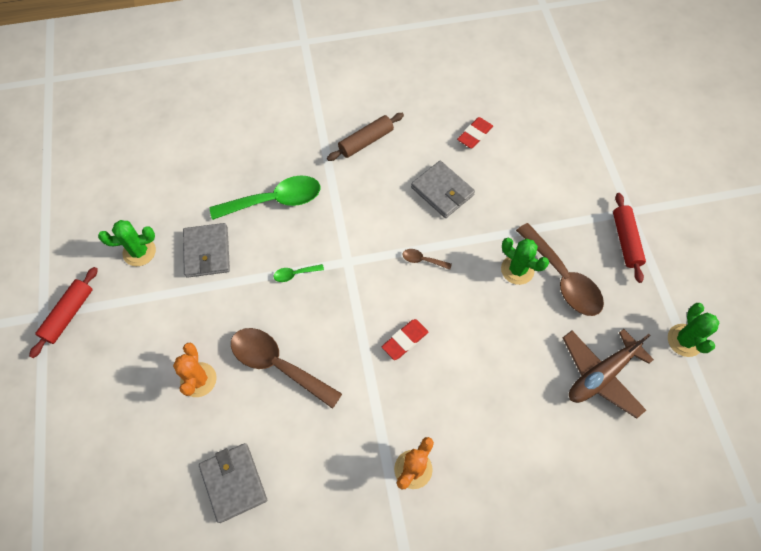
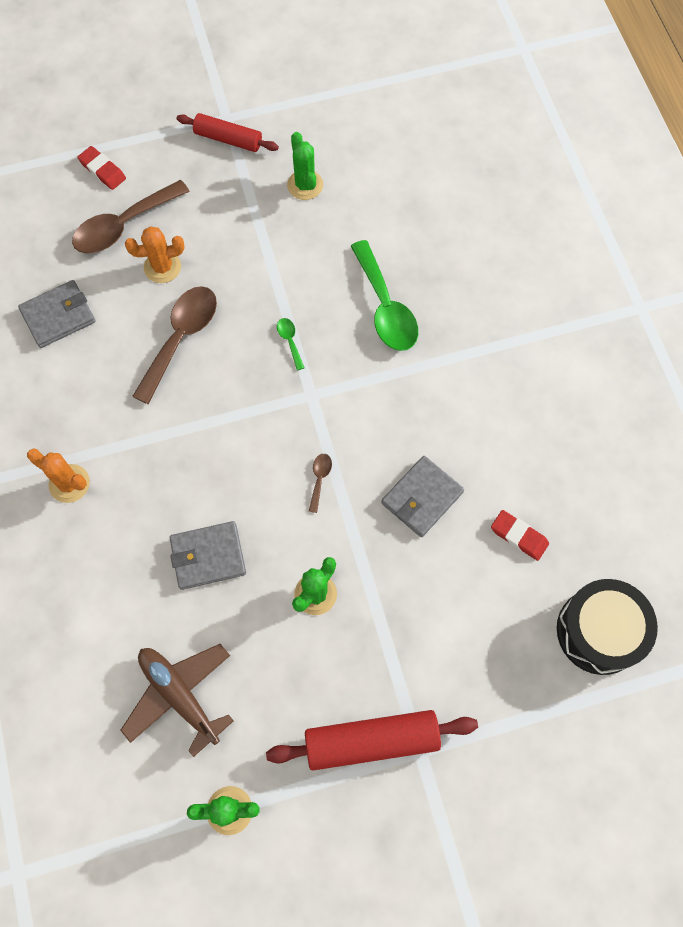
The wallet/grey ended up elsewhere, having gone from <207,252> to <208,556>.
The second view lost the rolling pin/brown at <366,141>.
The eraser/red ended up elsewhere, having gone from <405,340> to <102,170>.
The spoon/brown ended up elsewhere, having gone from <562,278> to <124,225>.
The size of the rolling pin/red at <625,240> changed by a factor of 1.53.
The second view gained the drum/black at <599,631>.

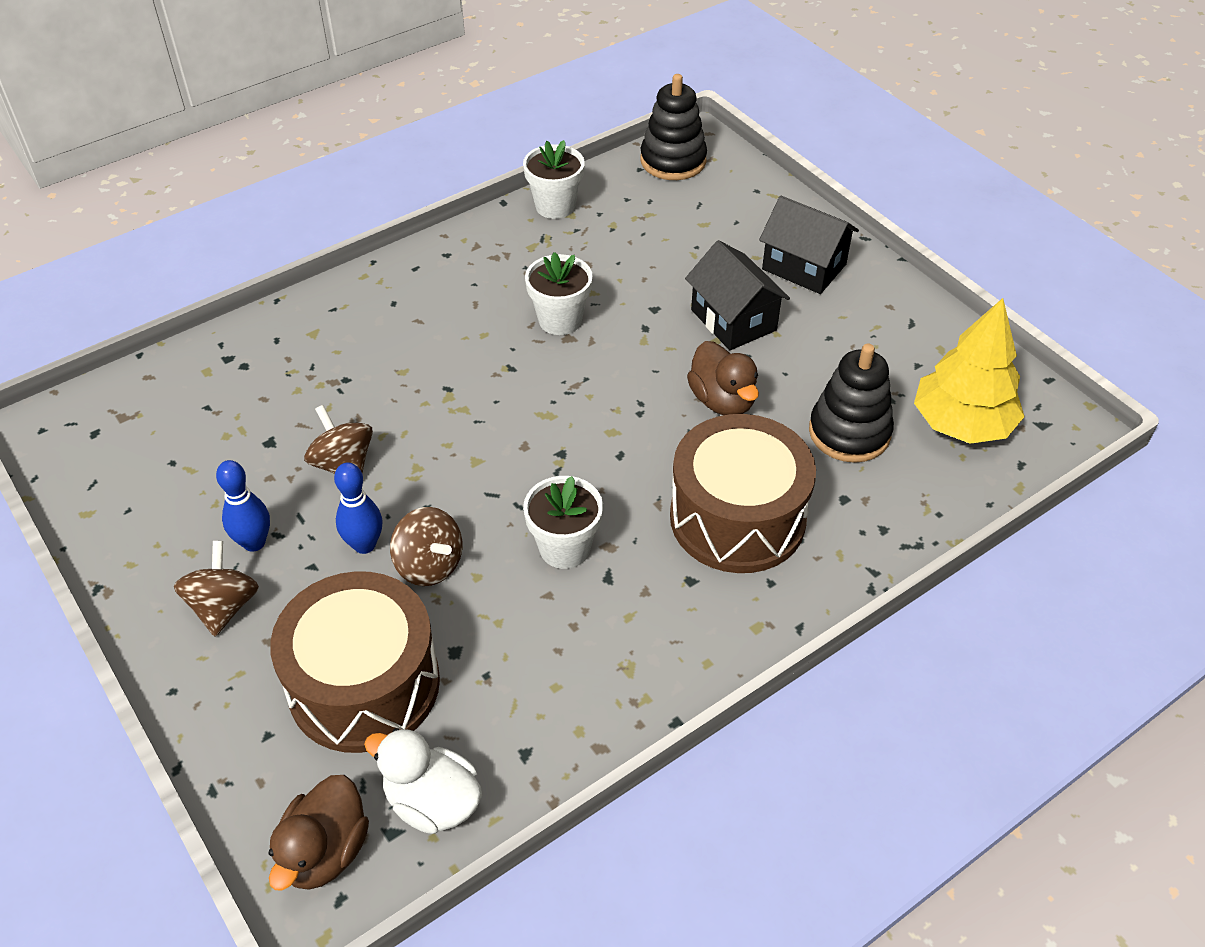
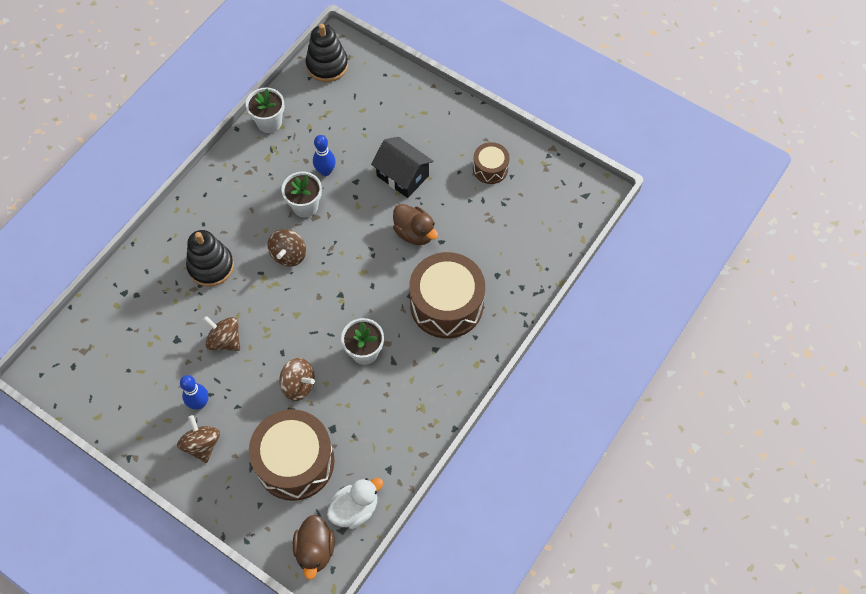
The bowling pin/blue ended up elsewhere, having gone from <364,545> to <325,171>.
The duck/white at <432,802> ended up facing another way, 135 degrees clockwise from before.
The second view lost the house/black at <804,267>.
The stacking toy/black ended up elsewhere, having gone from <849,432> to <211,266>.
The second view lost the tree/yellow at <961,424>.
The second view gained the spinning top/brown at <289,255>.
The second view gained the drum/brown at <490,168>.

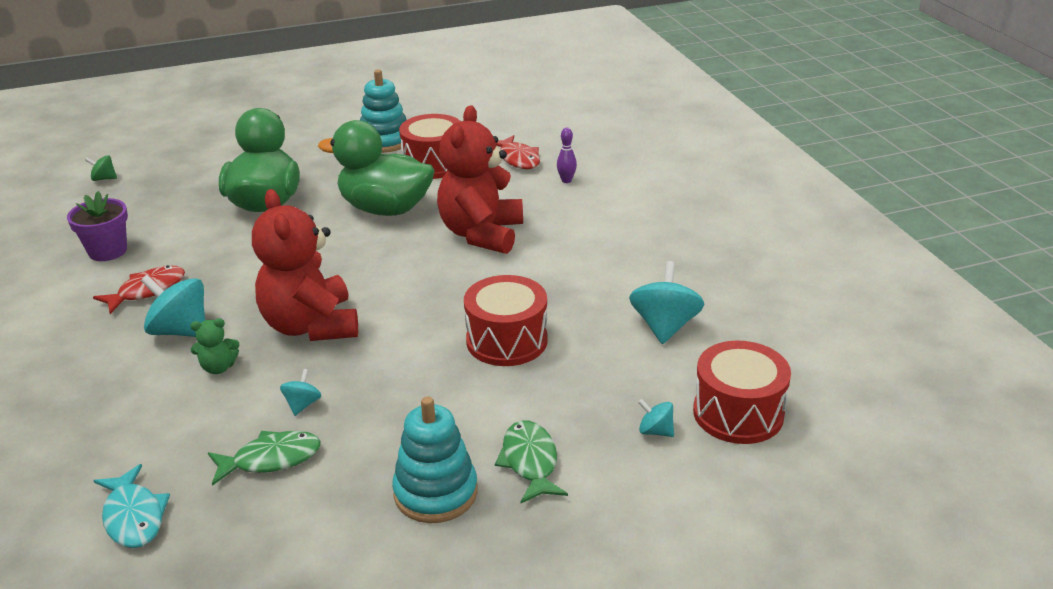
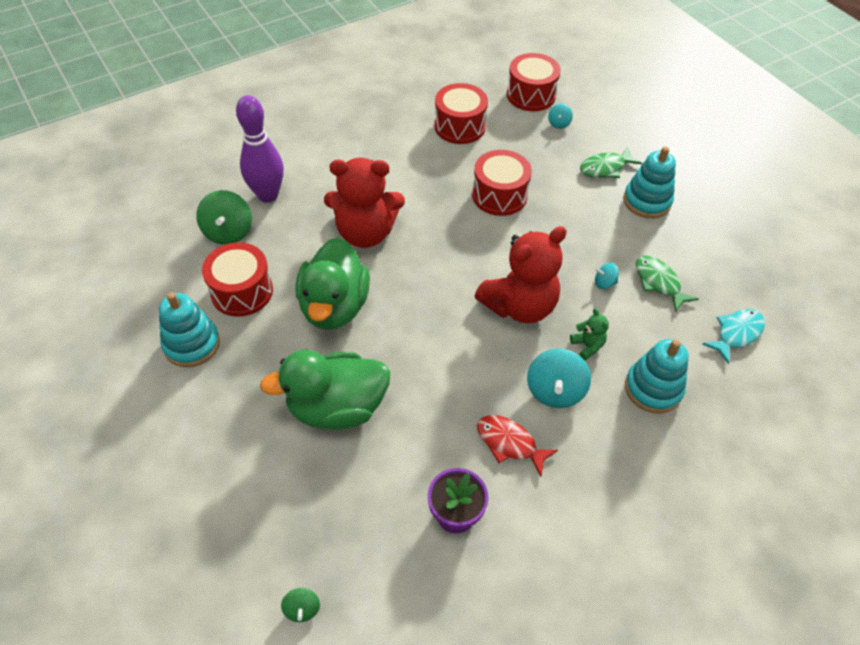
Where the fish/red stood at <518,159>, the spinning top/green came to stand at <228,232>.
The size of the bowling pin/purple at <566,180> changed by a factor of 2.38.
Where the spinning top/turquoise stood at <664,326>, the drum/red came to stand at <459,126>.
The second view gained the stacking toy/turquoise at <653,388>.

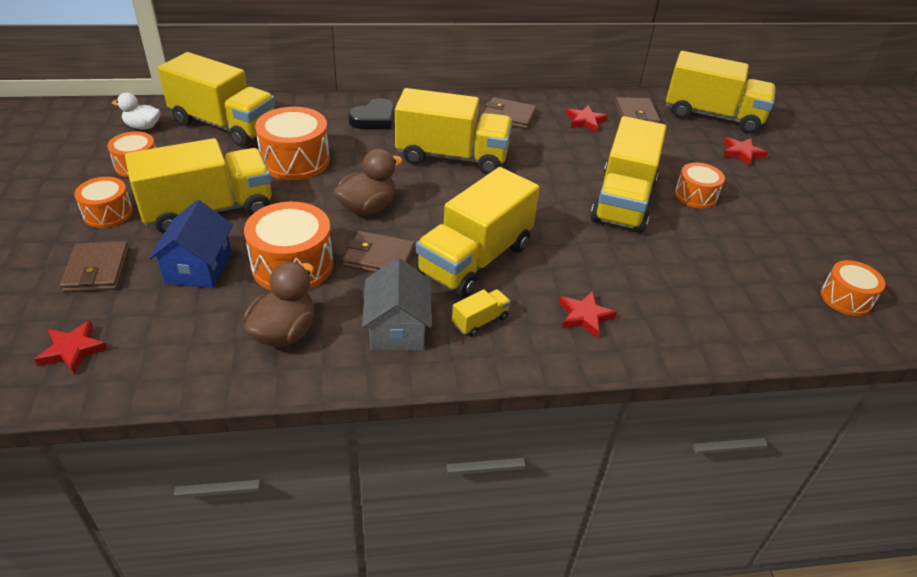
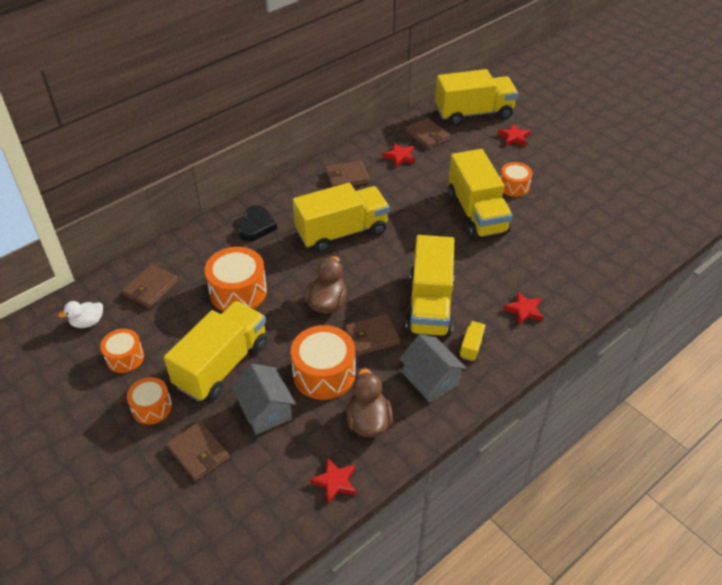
The star/red ended up elsewhere, having gone from <73,350> to <335,482>.
What was the house/blue at <199,267> turned into the house/grey at <265,410>.
Where the truck/yellow stood at <224,125>, the wallet/brown came to stand at <151,288>.
The second view lost the drum/orange at <845,298>.

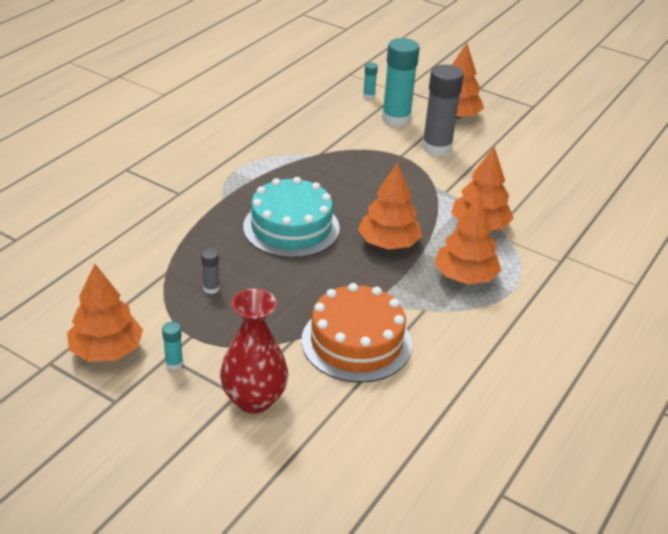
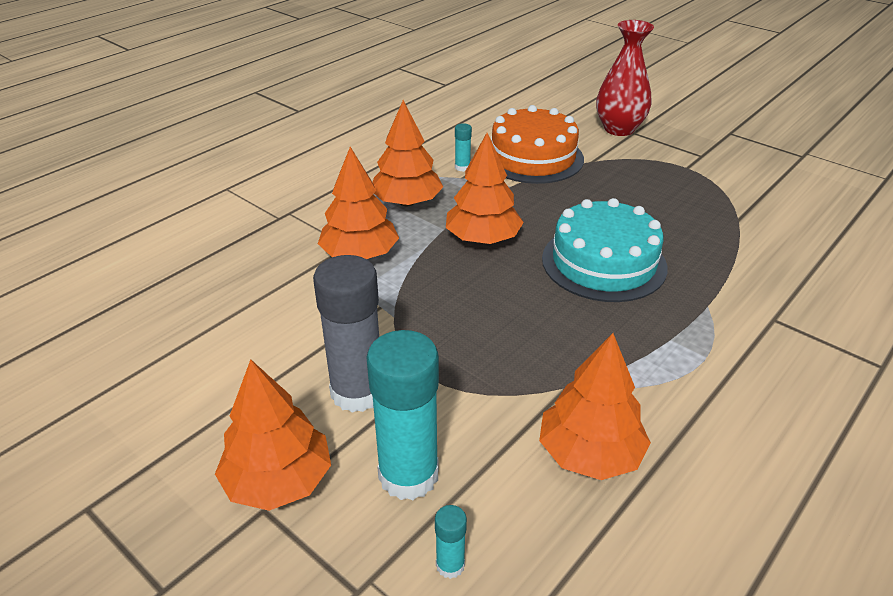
The tree/orange ended up elsewhere, having gone from <106,350> to <589,453>.
The glue stick/turquoise ended up elsewhere, having gone from <174,363> to <462,167>.
The second view lost the glue stick/grey at <211,288>.

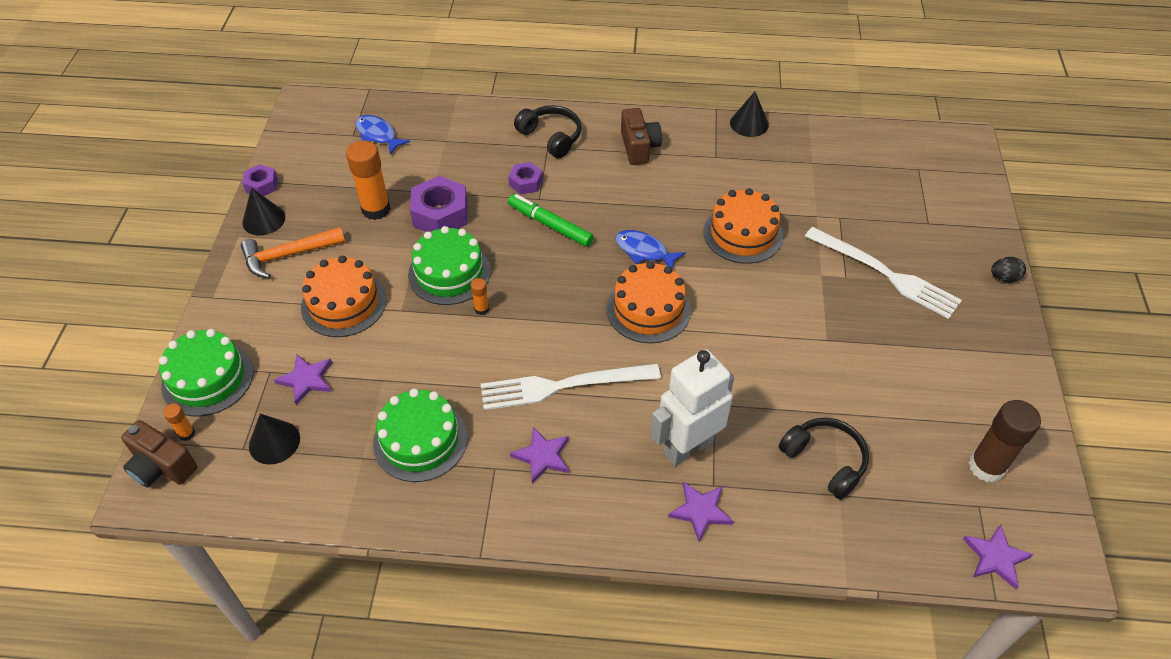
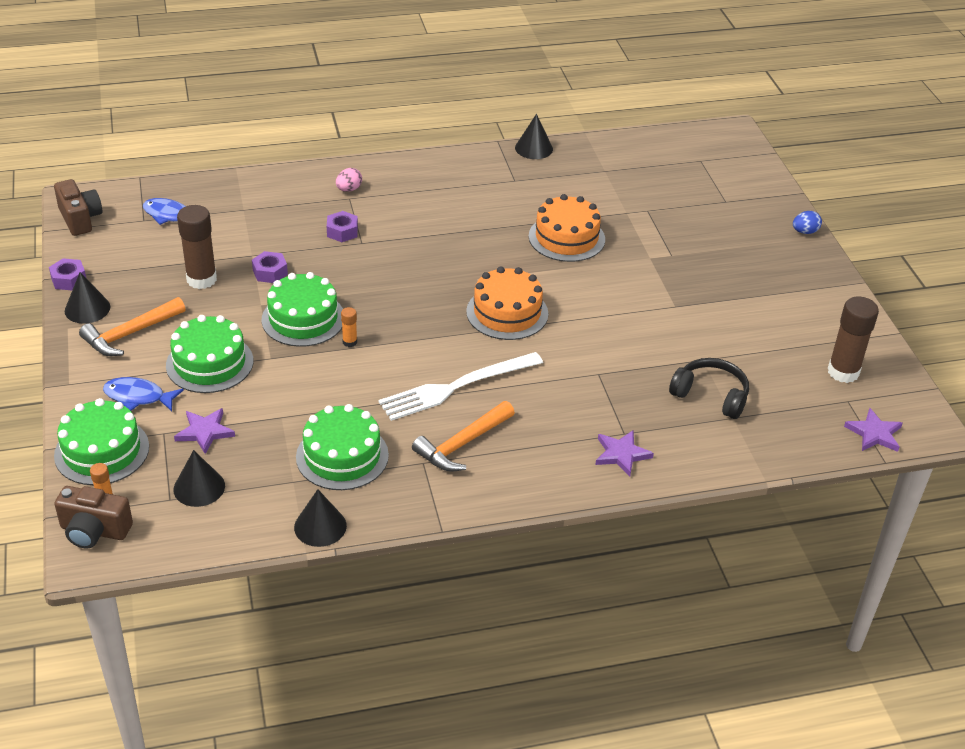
What was the cake/orange at <344,303> turned into the cake/green at <209,363>.
What was the glue stick/orange at <376,209> turned into the glue stick/brown at <201,279>.
The size of the nut/purple at <440,214> changed by a factor of 0.57.
The second view lost the marker/green at <550,225>.
Where the star/purple stood at <542,456>, the hammer/orange came to stand at <462,444>.
Where the headphones/black stood at <551,137>, the egg/pink came to stand at <349,189>.
The fish/blue ended up elsewhere, having gone from <644,251> to <138,397>.
The camera/brown ended up elsewhere, having gone from <639,147> to <80,219>.
The second view lost the robot/white at <687,447>.
The second view lost the fork/white at <885,274>.
What was the egg/black at <1004,277> turned into the egg/blue at <805,232>.
The second view gained the cone/black at <320,526>.

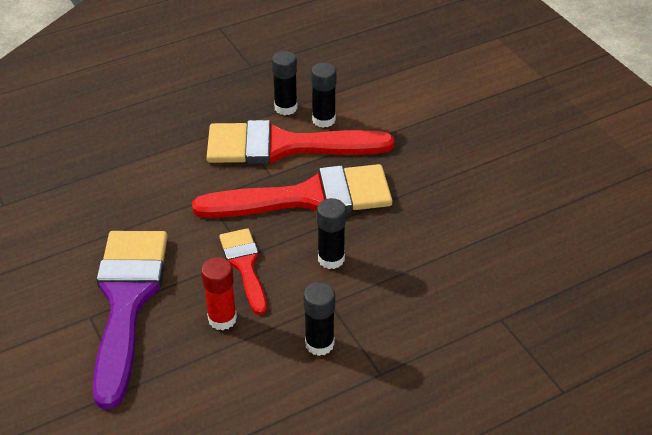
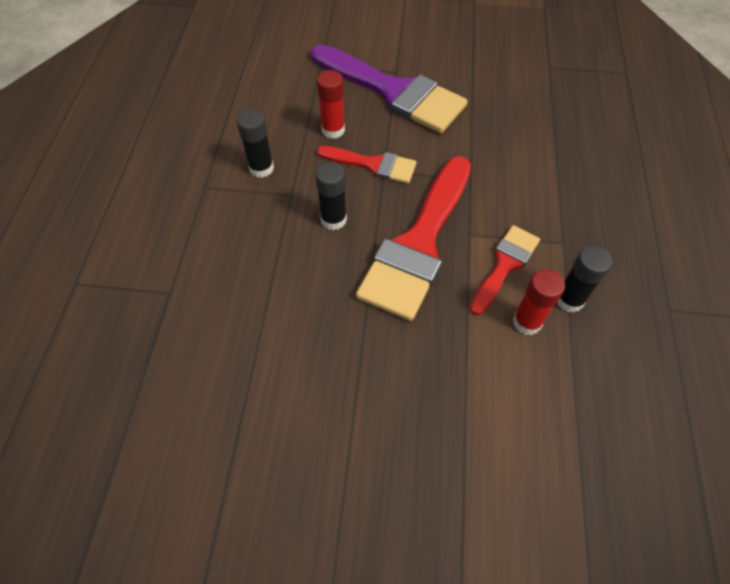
The size of the brush/red at <284,146> changed by a factor of 0.53.
What was the glue stick/black at <323,120> turned into the glue stick/red at <527,322>.

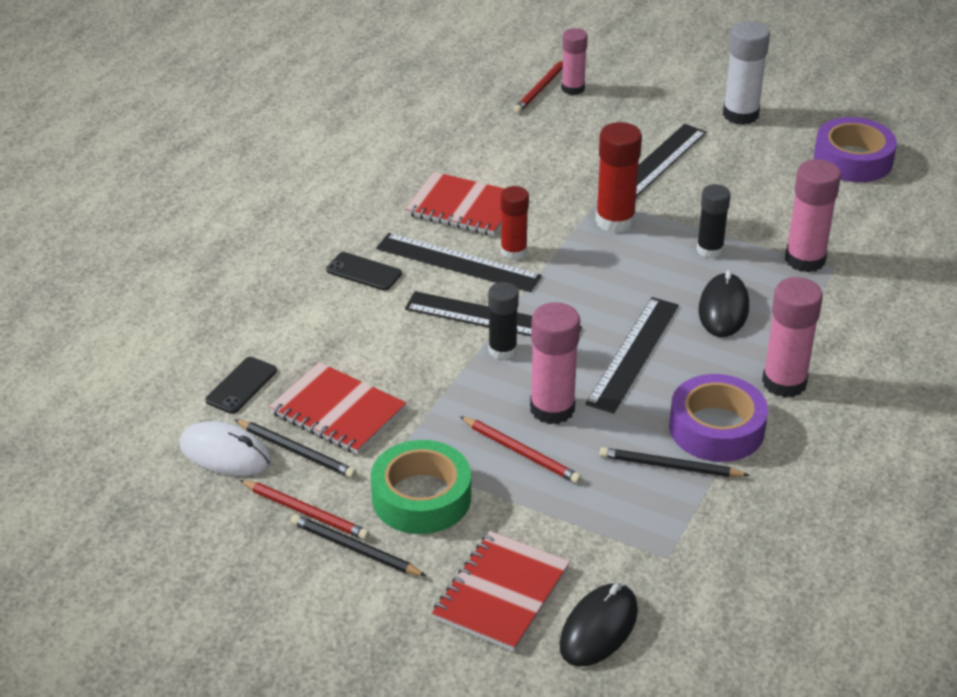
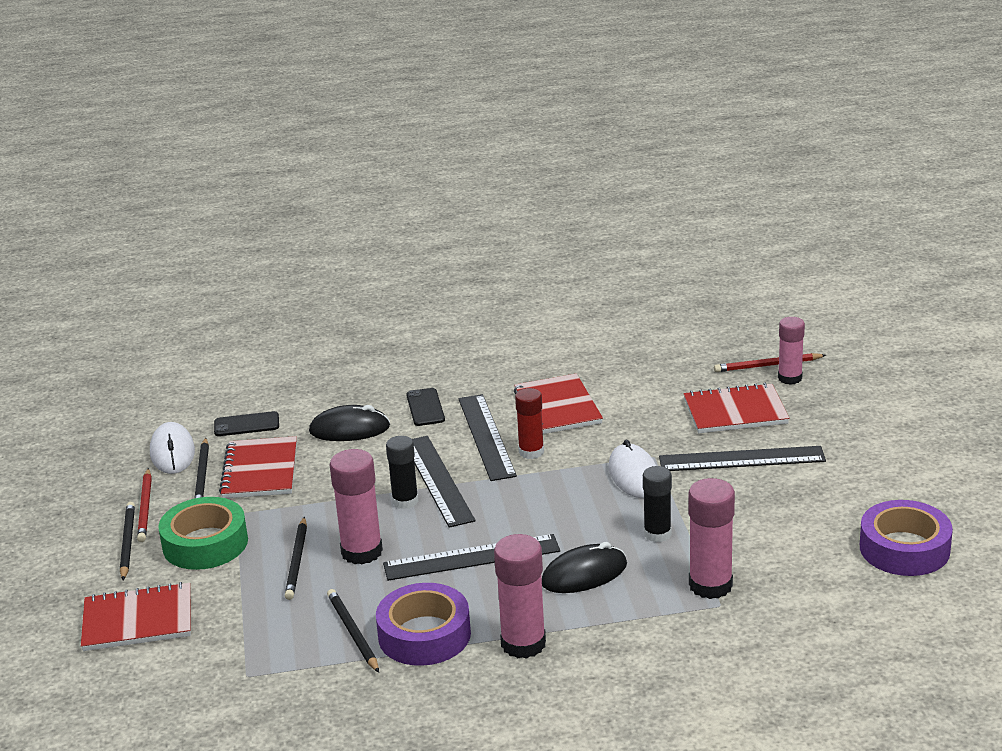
What was the pencil/red at <521,452> turned into the pencil/black at <297,561>.
The mouse/black ended up elsewhere, having gone from <598,628> to <349,429>.
Where the glue stick/red stood at <615,221>, the mouse/white came to stand at <634,475>.
The second view lost the glue stick/white at <740,114>.
The second view gained the notebook/red at <735,412>.

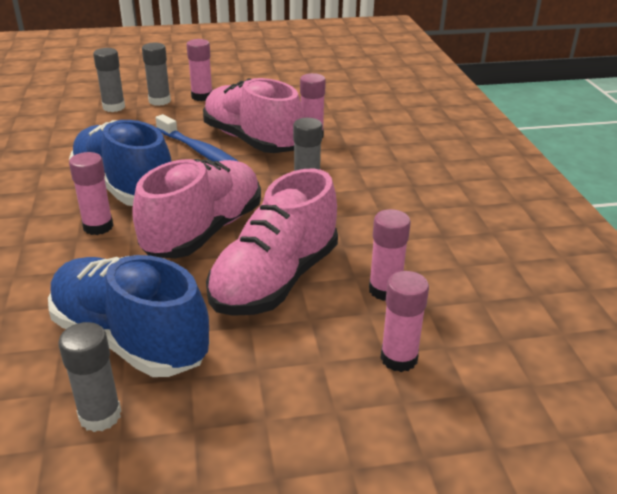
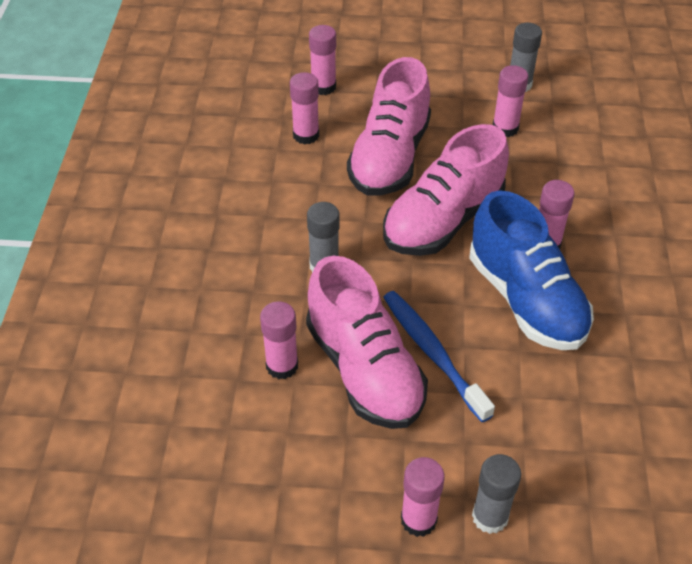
Where the shoe/blue stood at <130,339>, the glue stick/pink came to stand at <505,128>.
The second view lost the glue stick/grey at <114,107>.
The shoe/pink at <275,280> ended up facing another way, 150 degrees clockwise from before.

